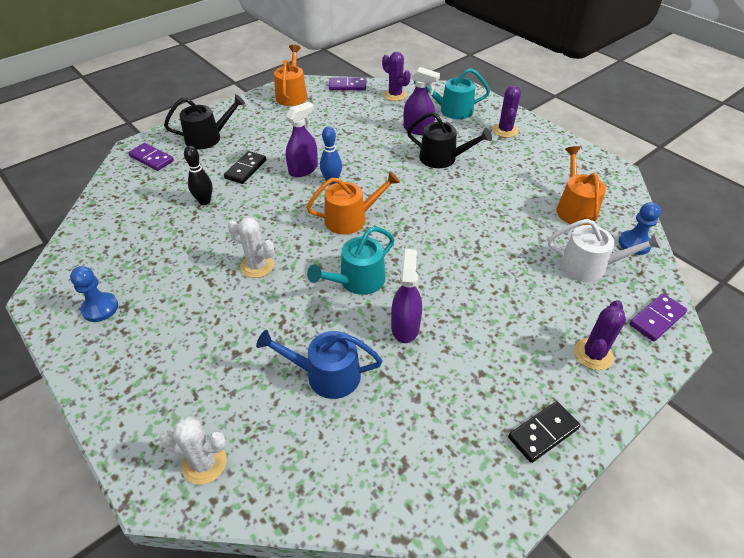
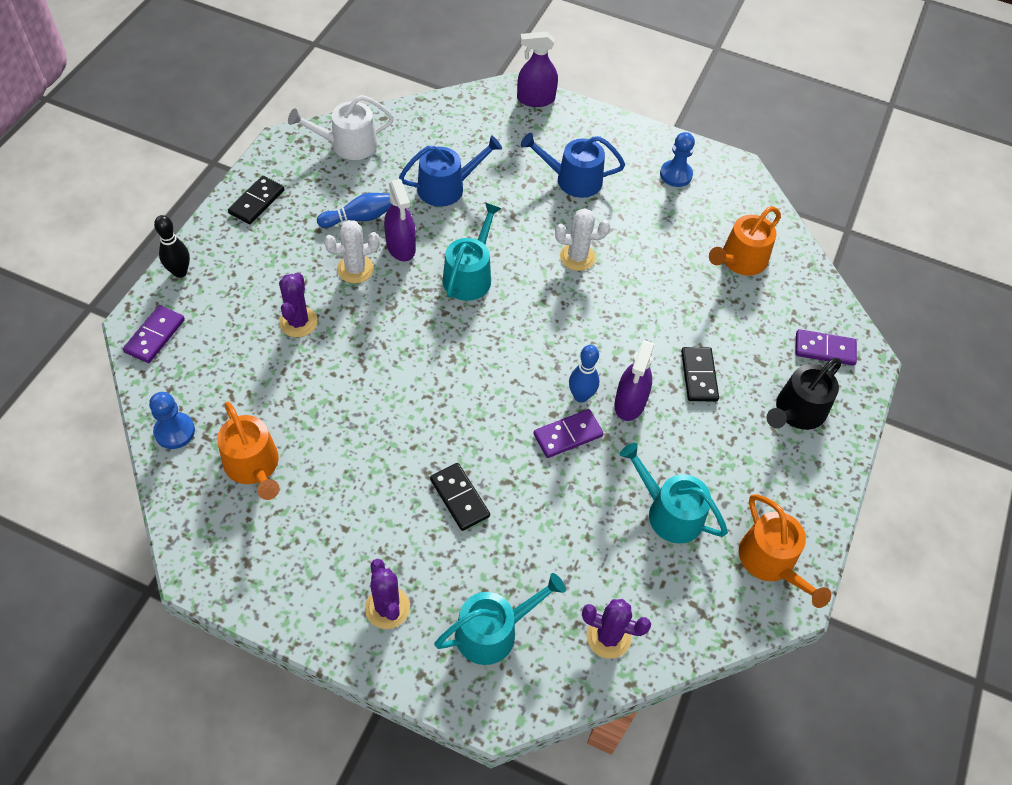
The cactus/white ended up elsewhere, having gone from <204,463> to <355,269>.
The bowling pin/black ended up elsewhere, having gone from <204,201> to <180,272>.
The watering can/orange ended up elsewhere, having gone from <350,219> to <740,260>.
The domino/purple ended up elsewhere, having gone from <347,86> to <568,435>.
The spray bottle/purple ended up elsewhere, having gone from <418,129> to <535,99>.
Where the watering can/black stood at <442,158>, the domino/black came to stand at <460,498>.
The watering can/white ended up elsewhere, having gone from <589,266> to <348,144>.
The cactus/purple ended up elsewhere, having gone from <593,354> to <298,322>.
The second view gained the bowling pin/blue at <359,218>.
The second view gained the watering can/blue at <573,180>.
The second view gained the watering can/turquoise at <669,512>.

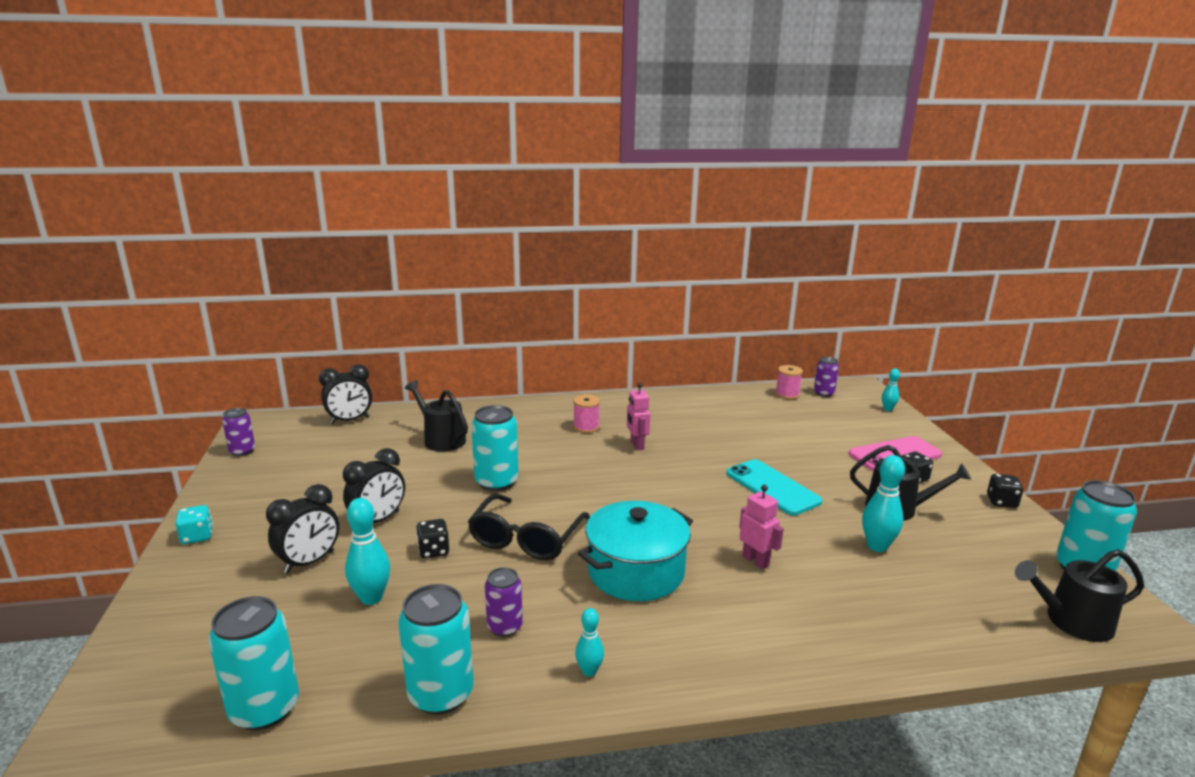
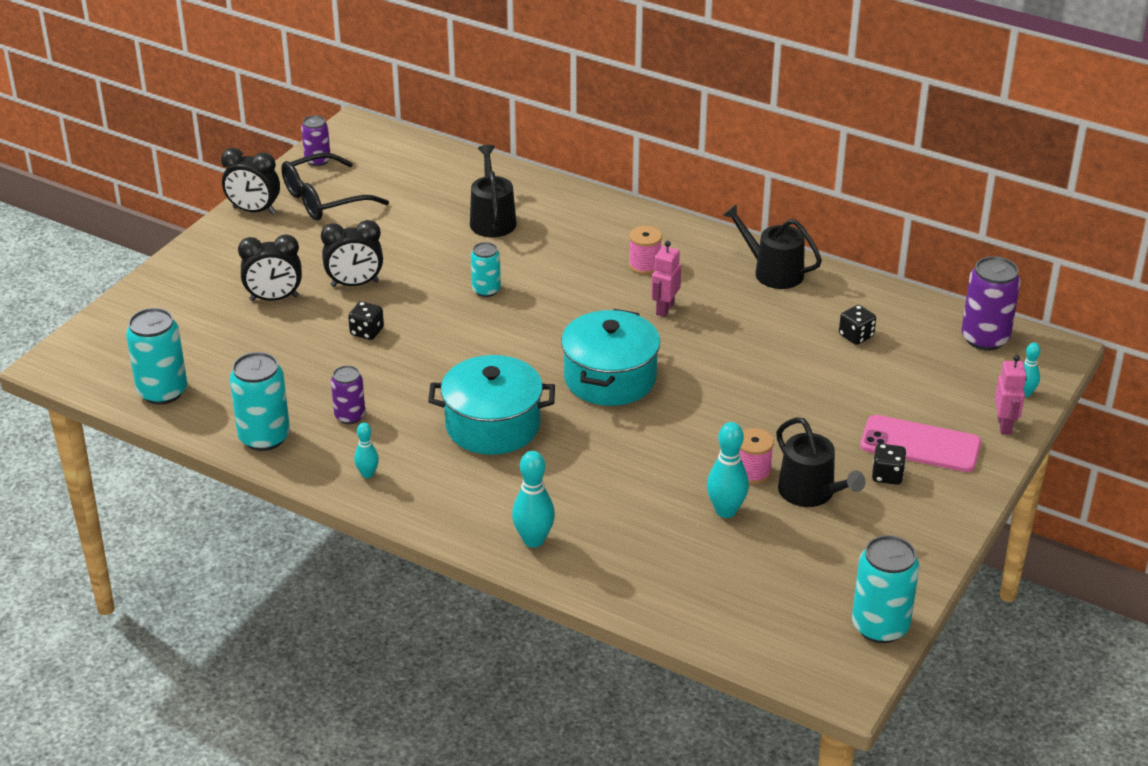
The second view lost the dice/turquoise at <197,536>.
The clock/black ended up elsewhere, having gone from <350,420> to <254,211>.
The bowling pin/turquoise ended up elsewhere, having gone from <371,598> to <533,540>.
The glasses/black ended up elsewhere, having gone from <526,539> to <324,199>.
The size of the can/turquoise at <496,482> changed by a factor of 0.60.
The second view lost the phone/turquoise at <772,487>.
The robot/pink ended up elsewhere, having gone from <755,561> to <1004,425>.
The spool/pink ended up elsewhere, having gone from <787,394> to <752,472>.
The size of the can/purple at <824,393> changed by a factor of 1.65.
The dice/black ended up elsewhere, having gone from <1001,502> to <856,336>.
The watering can/black ended up elsewhere, having gone from <1072,621> to <773,272>.
The second view gained the pot/turquoise at <610,378>.

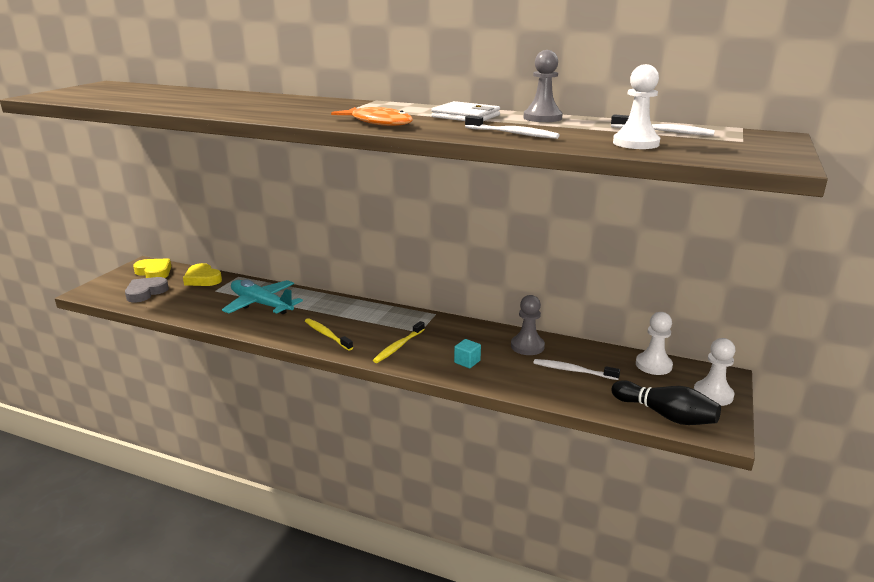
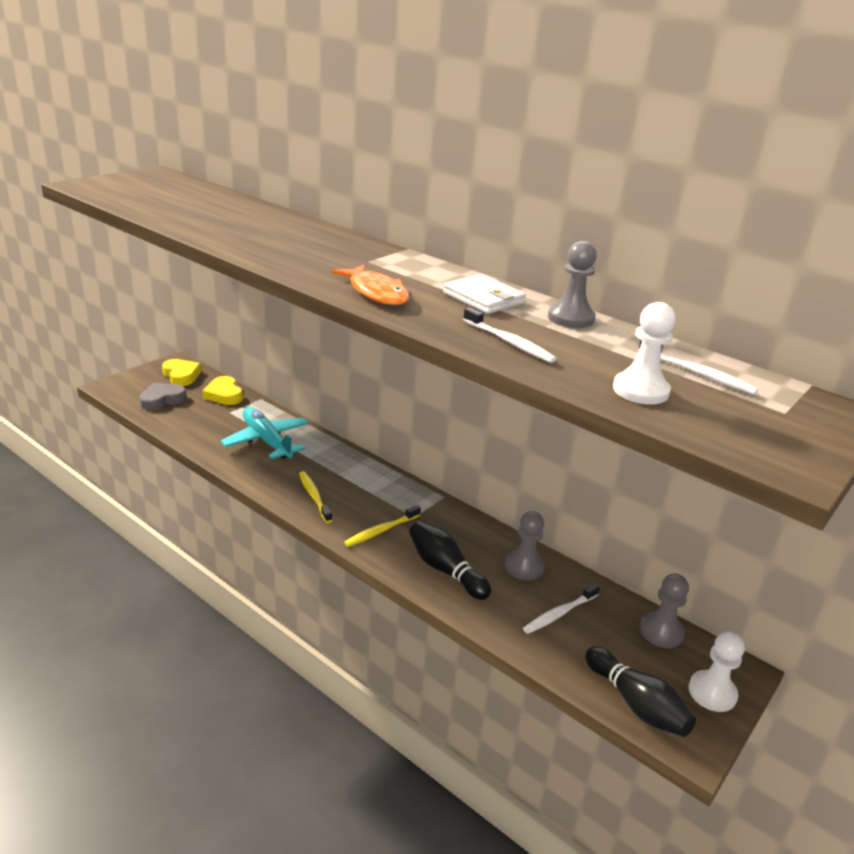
Where the cube/turquoise stood at <467,362>, the bowling pin/black came to stand at <445,570>.
The toothbrush/white at <573,371> ended up facing another way, 75 degrees counterclockwise from before.
What was the pawn/white at <653,365> turned into the pawn/grey at <661,632>.

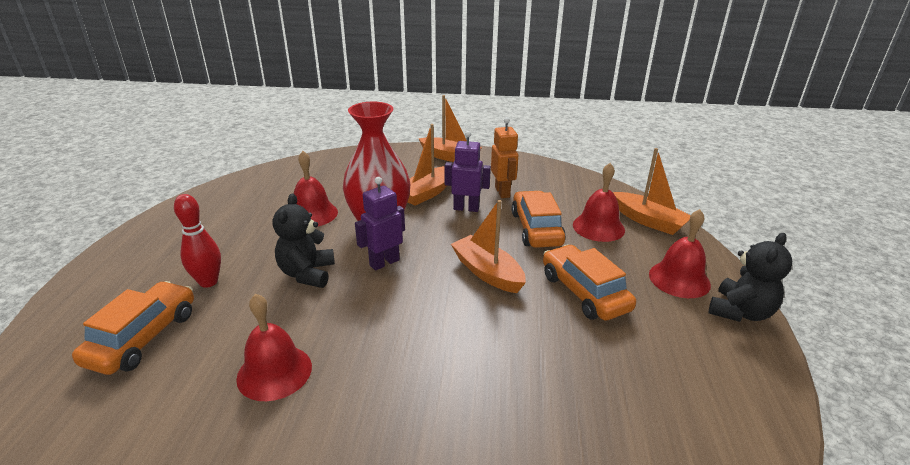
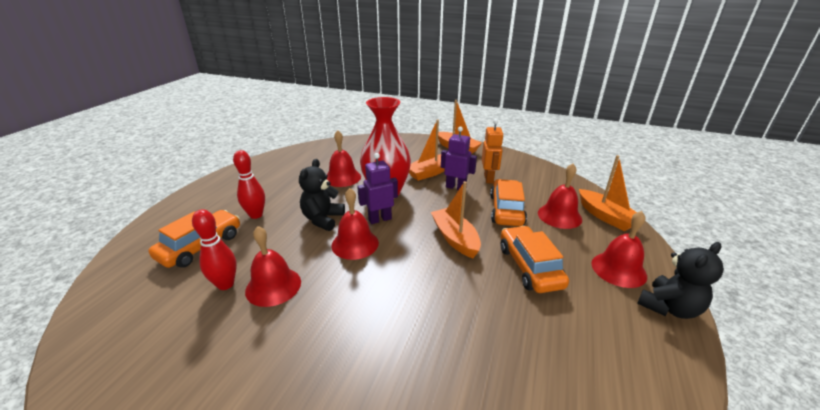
The second view gained the bowling pin/red at <225,284>.
The second view gained the bell/red at <355,244>.

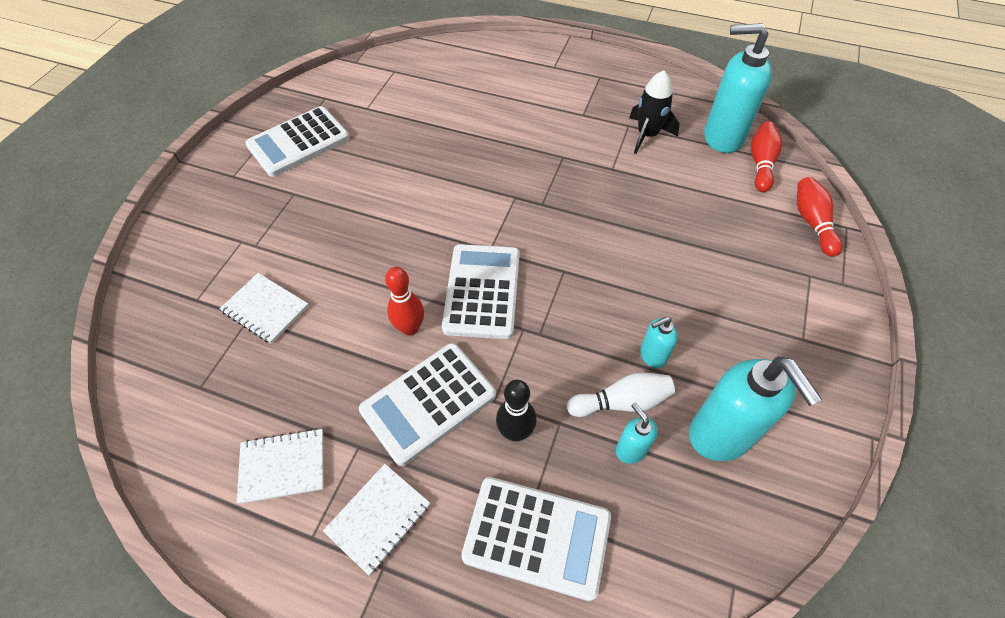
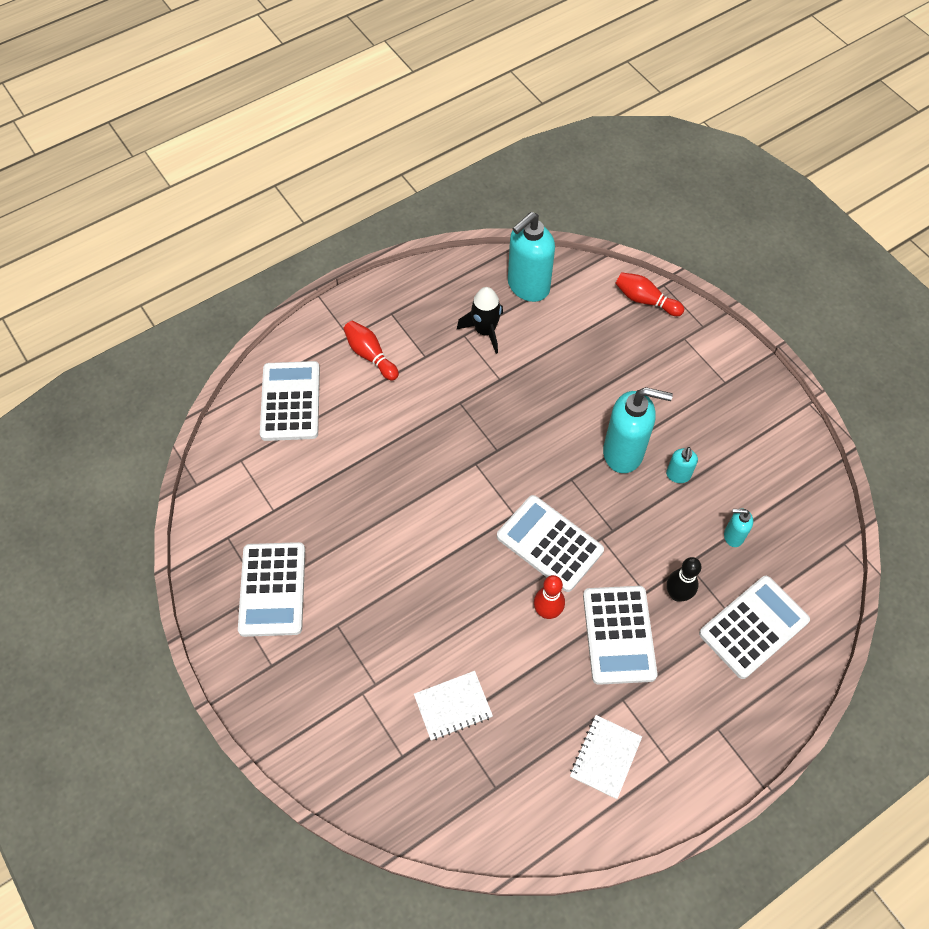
The second view lost the notebook/white at <378,518>.
The second view lost the bowling pin/white at <622,402>.
The soap dispenser/turquoise ended up elsewhere, having gone from <721,435> to <623,453>.
The bowling pin/red ended up elsewhere, having gone from <761,164> to <370,355>.
The second view gained the calculator/white at <290,401>.

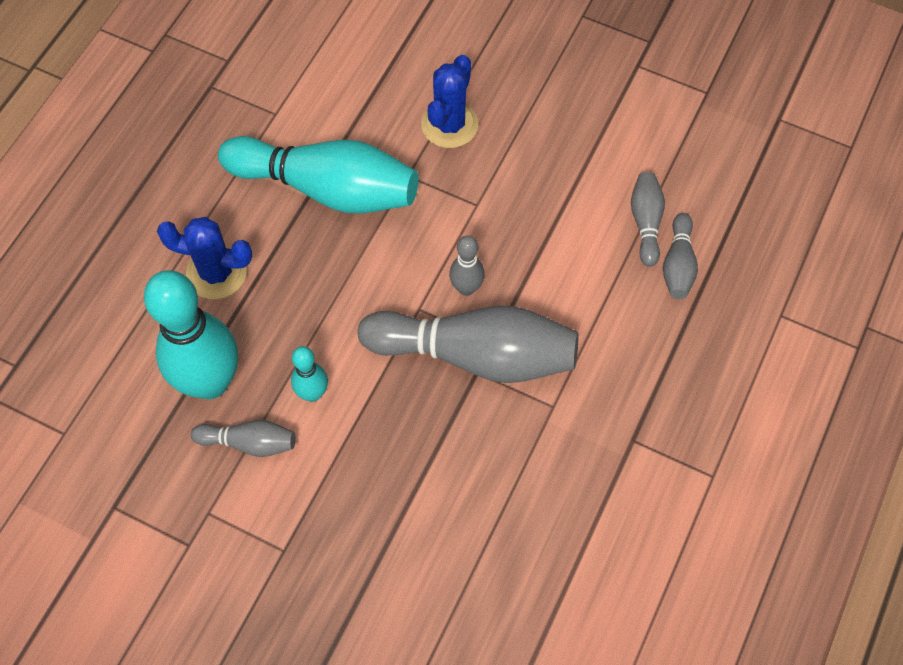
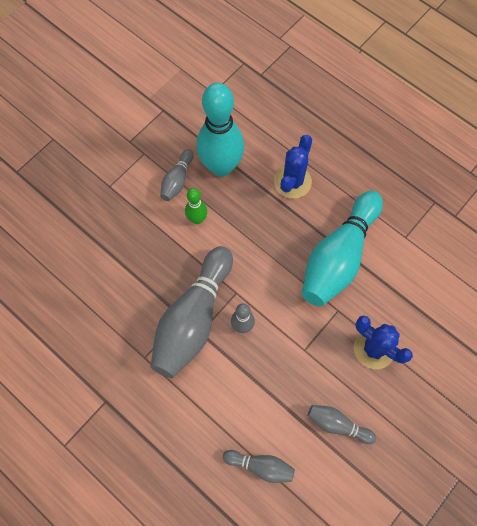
What was the bowling pin/turquoise at <312,393> turned into the bowling pin/green at <197,219>.
The bowling pin/grey ended up elsewhere, having gone from <678,265> to <337,424>.

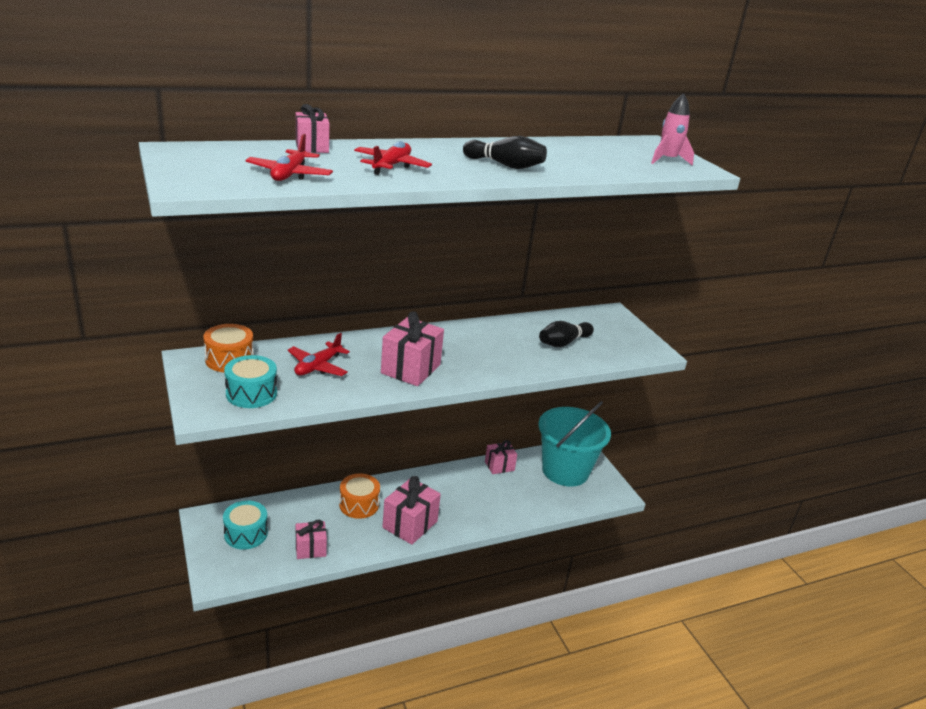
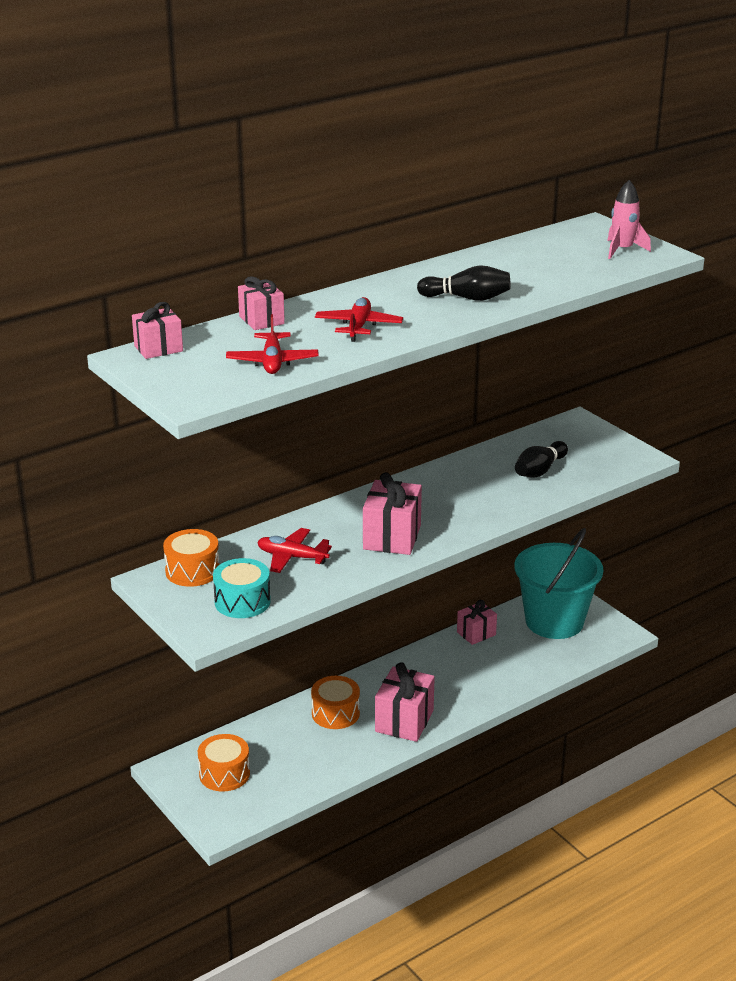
What was the drum/turquoise at <246,534> turned into the drum/orange at <224,774>.
The plane/red at <317,366> ended up facing another way, 90 degrees clockwise from before.
The gift/pink ended up elsewhere, having gone from <310,549> to <158,348>.

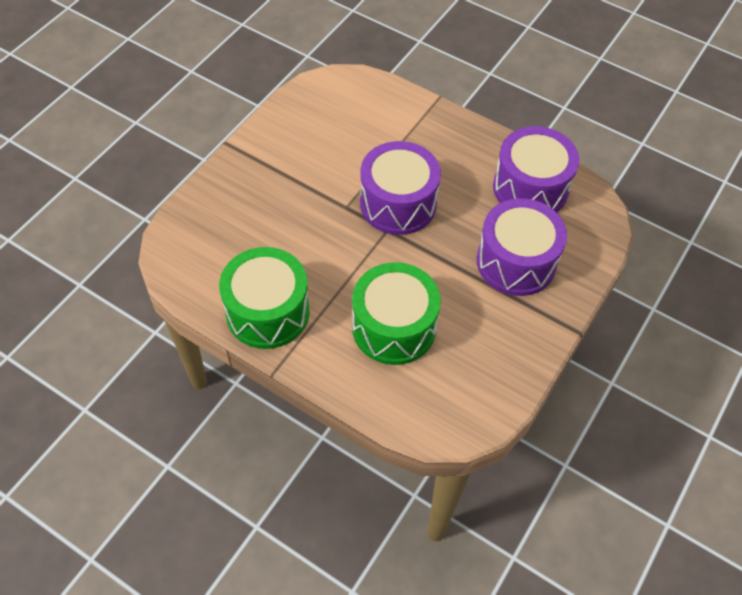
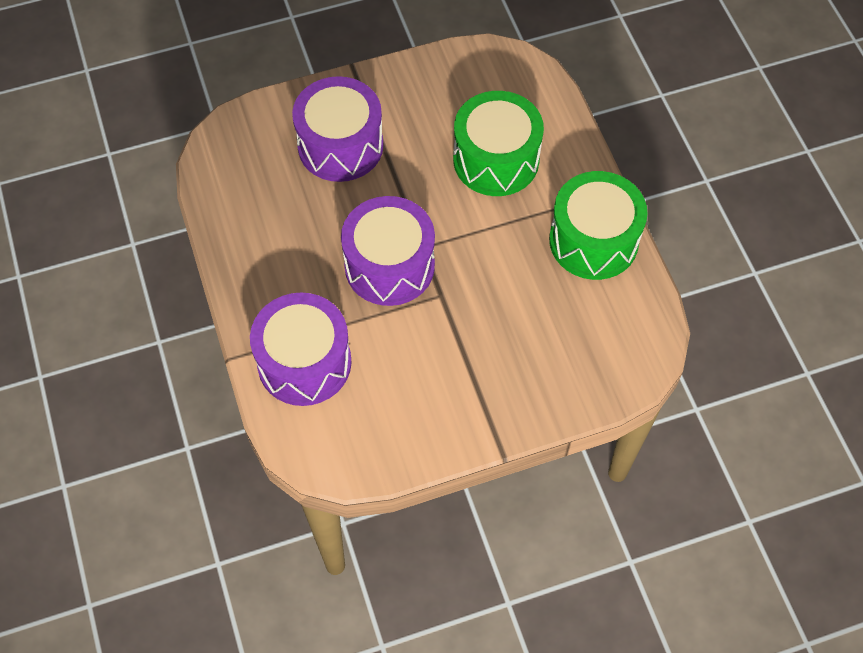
The drum/purple ended up elsewhere, having gone from <530,188> to <304,362>.

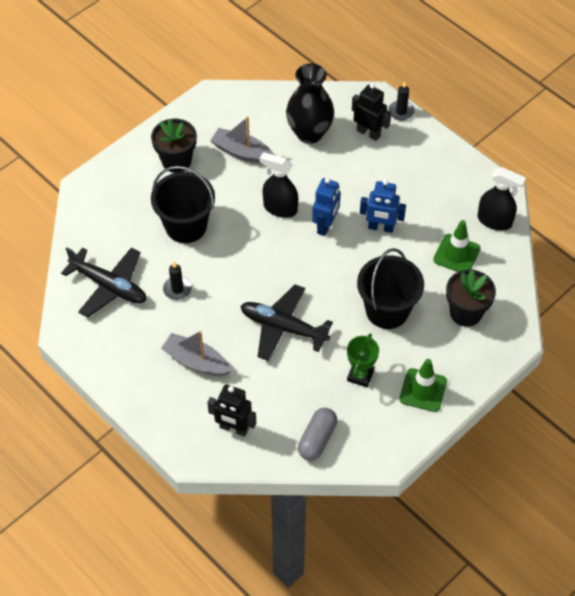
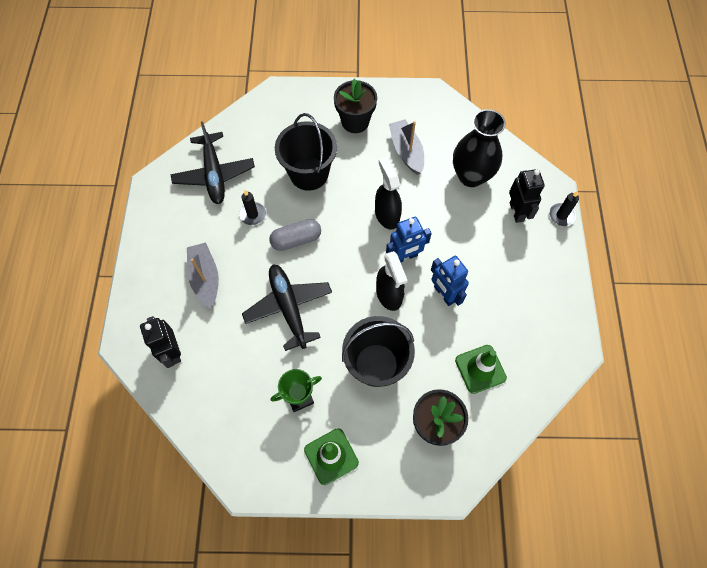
The capsule/grey ended up elsewhere, having gone from <317,439> to <296,240>.
The spray bottle/black ended up elsewhere, having gone from <494,221> to <389,295>.

